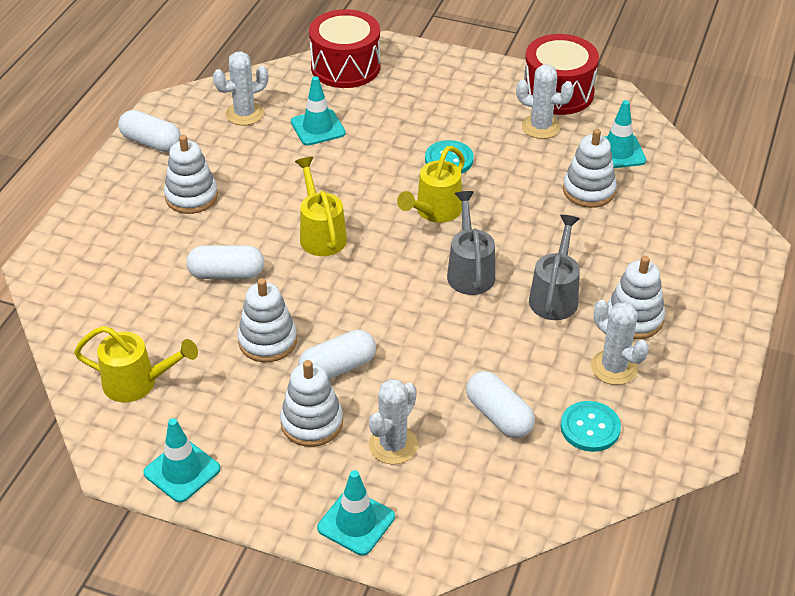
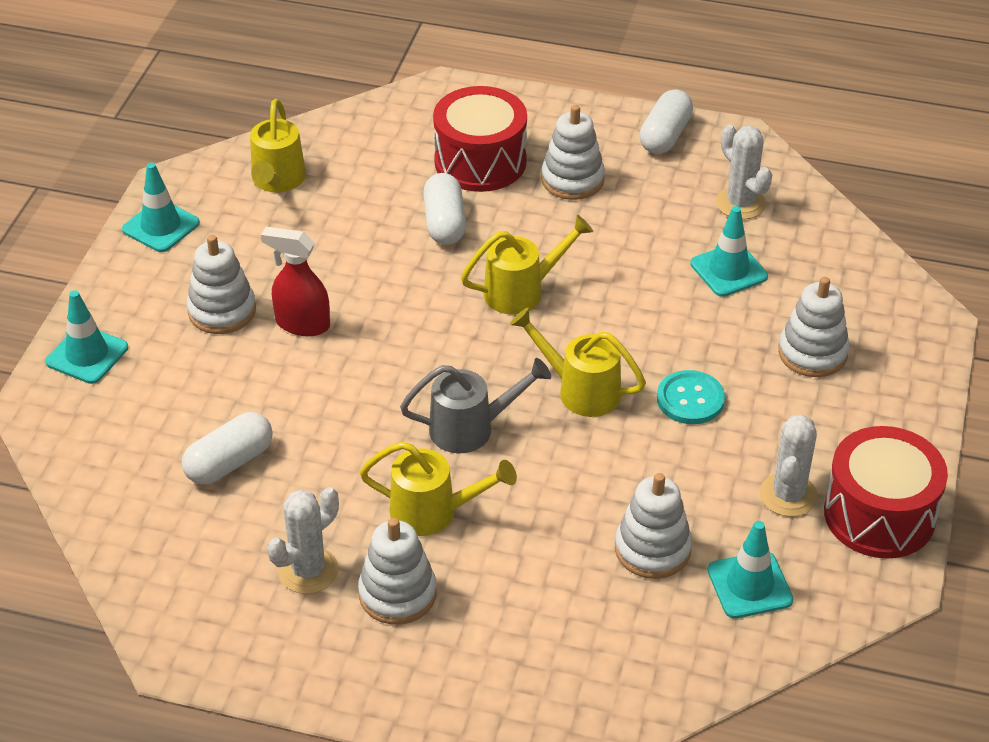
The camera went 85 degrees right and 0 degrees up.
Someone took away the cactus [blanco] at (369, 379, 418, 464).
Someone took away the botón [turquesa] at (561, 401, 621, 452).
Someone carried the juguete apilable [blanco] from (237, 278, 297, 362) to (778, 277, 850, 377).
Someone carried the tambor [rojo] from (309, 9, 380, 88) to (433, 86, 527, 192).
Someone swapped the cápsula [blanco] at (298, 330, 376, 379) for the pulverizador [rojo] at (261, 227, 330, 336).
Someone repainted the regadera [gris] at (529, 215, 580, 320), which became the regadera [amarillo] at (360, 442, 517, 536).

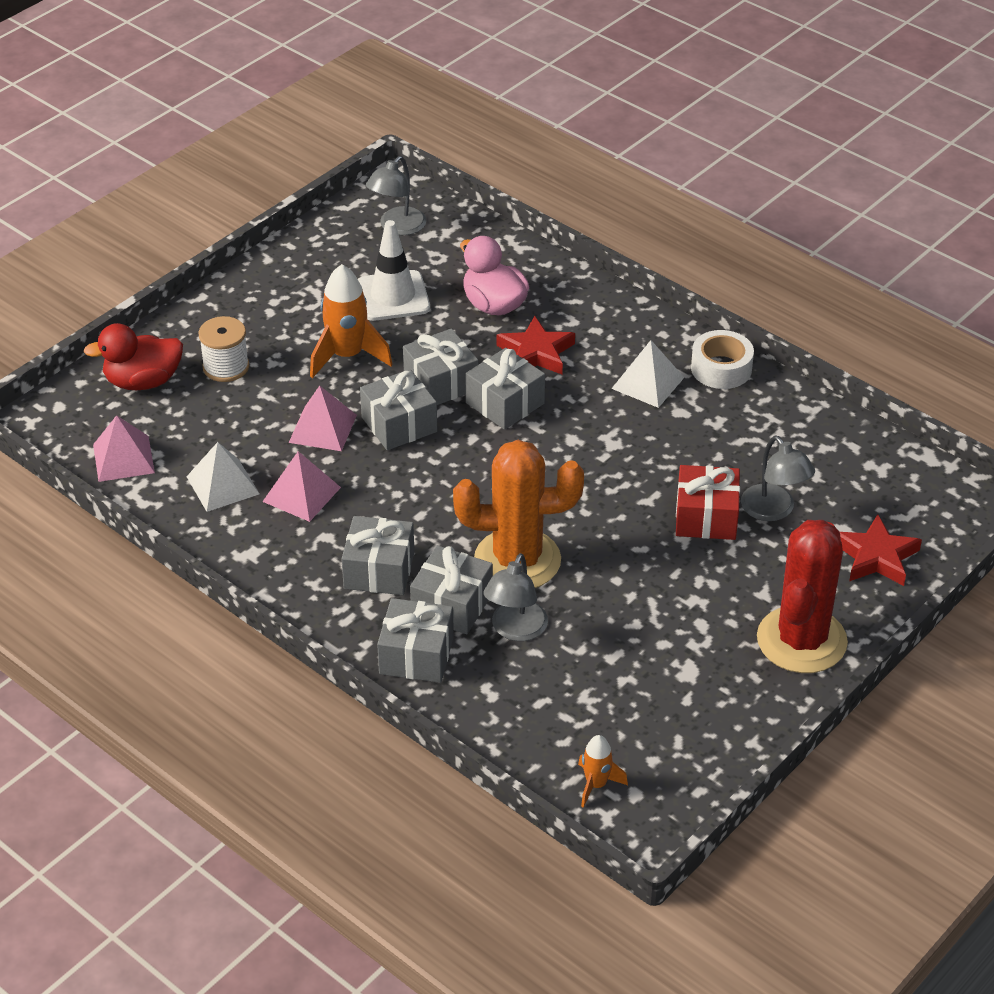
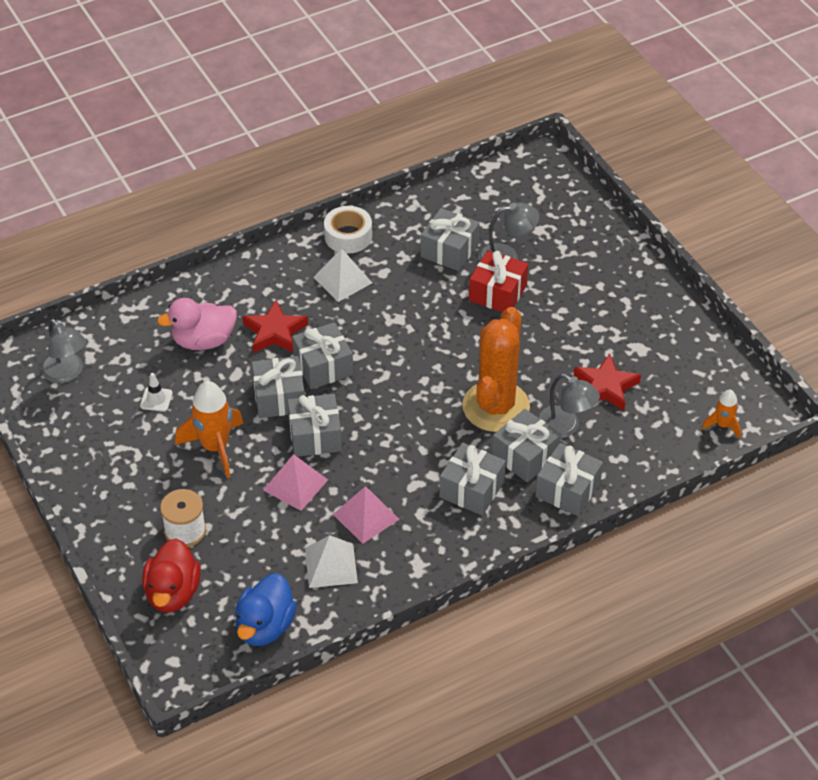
The camera went 70 degrees left and 5 degrees up.
Someone took away the cactus [rojo] at (757, 520, 848, 673).
Someone put down the regalo [gris] at (420, 208, 480, 271).
Someone carried the estrella [rojo] from (840, 514, 922, 586) to (574, 353, 641, 411).
Someone swapped the pirámide [rosa] at (93, 415, 155, 482) for the pato [azul] at (235, 573, 297, 646).
Someone scaled the cono de tráfico [blanco] at (358, 220, 430, 321) by 0.48.

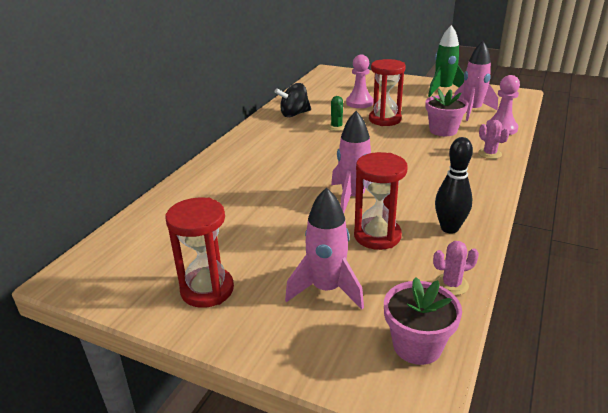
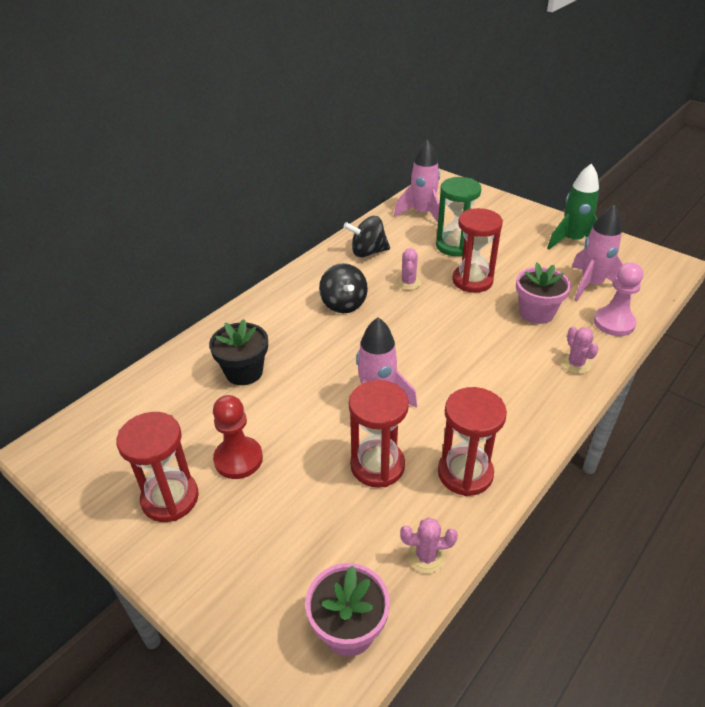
The camera went 15 degrees right and 10 degrees up.
Someone put down the maceta [negro] at (209, 319, 268, 385).
Someone put down the peón [rojo] at (213, 395, 263, 479).
Someone put down the peonza [negro] at (319, 263, 368, 313).
Someone carried the cohete [rosa] from (285, 187, 364, 309) to (394, 139, 440, 222).
Someone swapped the peón [rosa] at (346, 55, 373, 108) for the reloj de arena [verde] at (436, 177, 481, 256).
Someone swapped the bolo [negro] at (435, 137, 473, 234) for the reloj de arena [rojo] at (438, 387, 507, 496).
Someone repainted the cactus [verde] at (327, 96, 346, 131), which became the cactus [rosa] at (396, 248, 421, 290).

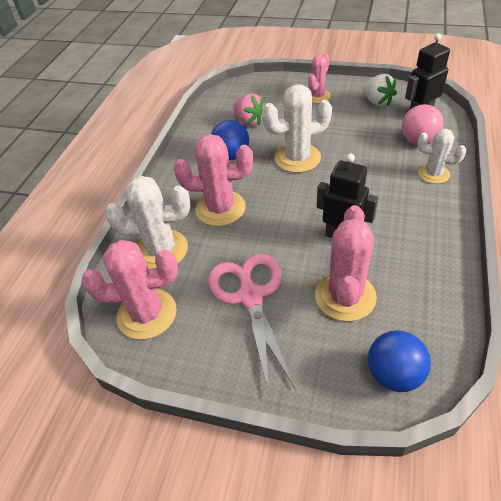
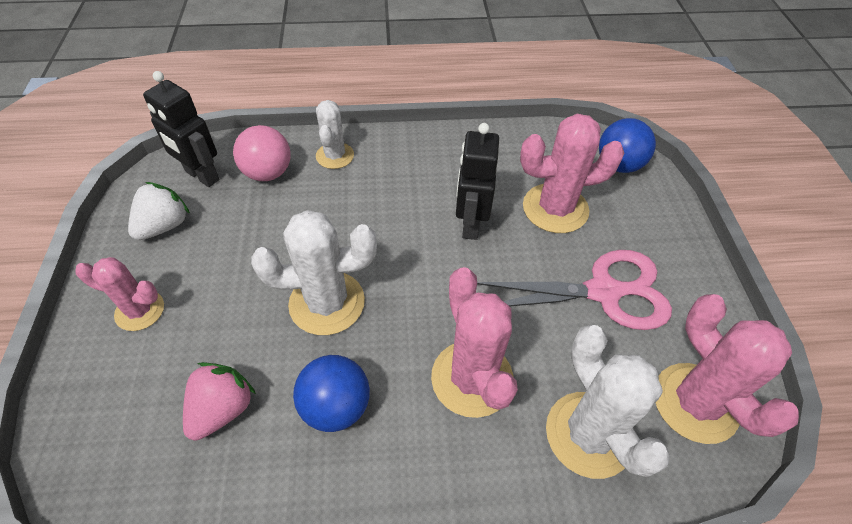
The camera went 115 degrees left and 5 degrees up.
Someone rotated the tijeras [rosa] at (208, 254, 295, 392) by 150 degrees counterclockwise.
Someone rotated the cactus [blanco] at (262, 84, 332, 173) by 60 degrees counterclockwise.

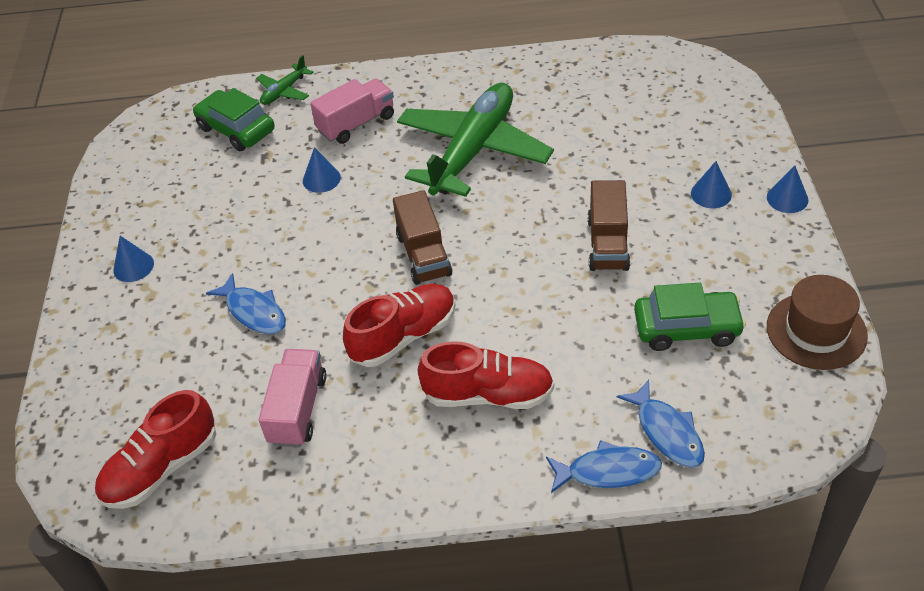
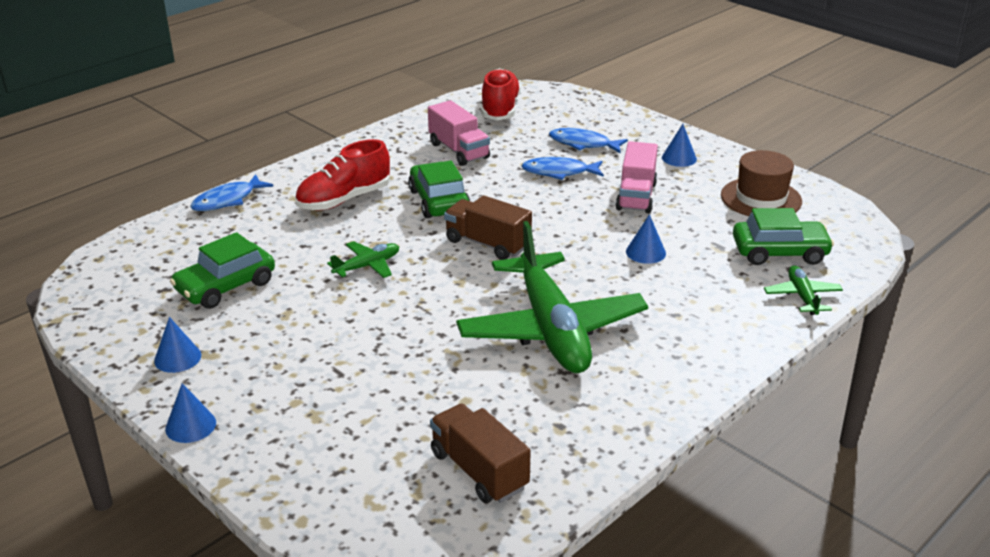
The camera went 135 degrees right and 15 degrees down.
Someone put down the avión [verde] at (327, 241, 399, 278).
Someone carried the camión [rosa] from (310, 78, 394, 144) to (616, 141, 658, 213).
Someone carried the camión [marrón] from (587, 180, 631, 271) to (430, 404, 531, 503).
Someone carried the pez [azul] from (617, 380, 705, 468) to (549, 128, 628, 153).
Someone carried the cono [azul] from (691, 161, 732, 208) to (154, 317, 201, 373).
Someone carried the sombrero [marrón] from (767, 275, 868, 370) to (721, 150, 802, 216).
Someone swapped the zapato [rojo] at (343, 284, 456, 367) for the coche [verde] at (408, 161, 470, 218).

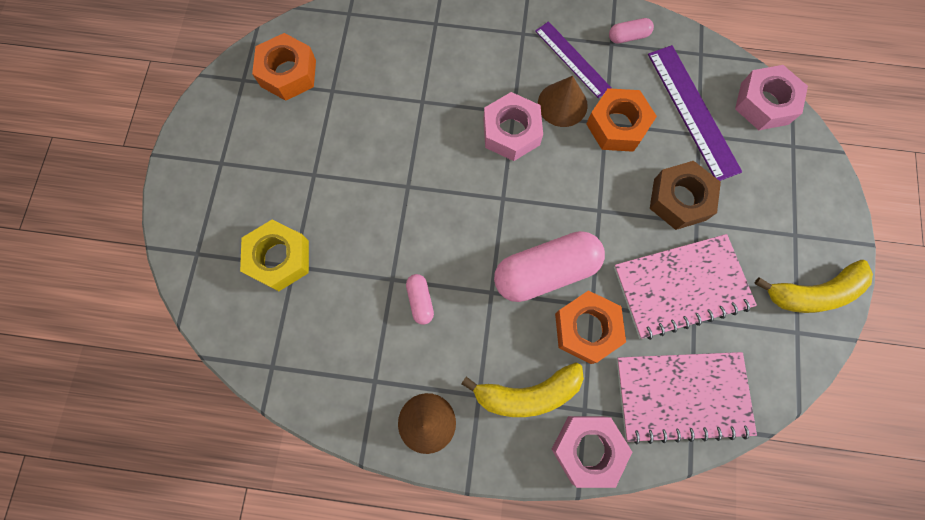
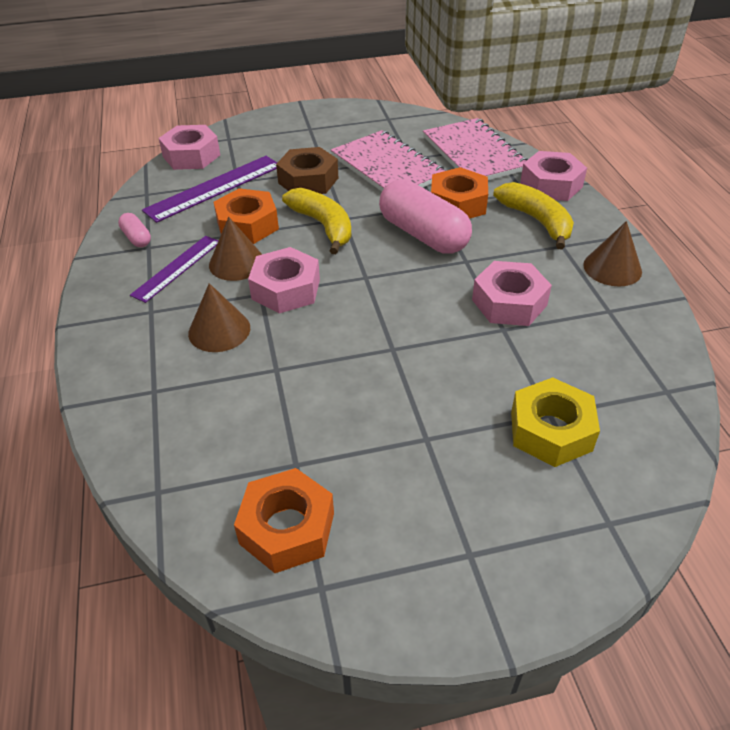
The camera went 110 degrees left and 30 degrees down.
Someone put down the cono [marrón] at (188, 283, 250, 352).
Someone carried the plátano [amarillo] from (755, 260, 873, 313) to (282, 188, 352, 254).
Someone swapped the cápsula [rosa] at (406, 274, 434, 325) for the tuerca [rosa] at (472, 261, 552, 326).

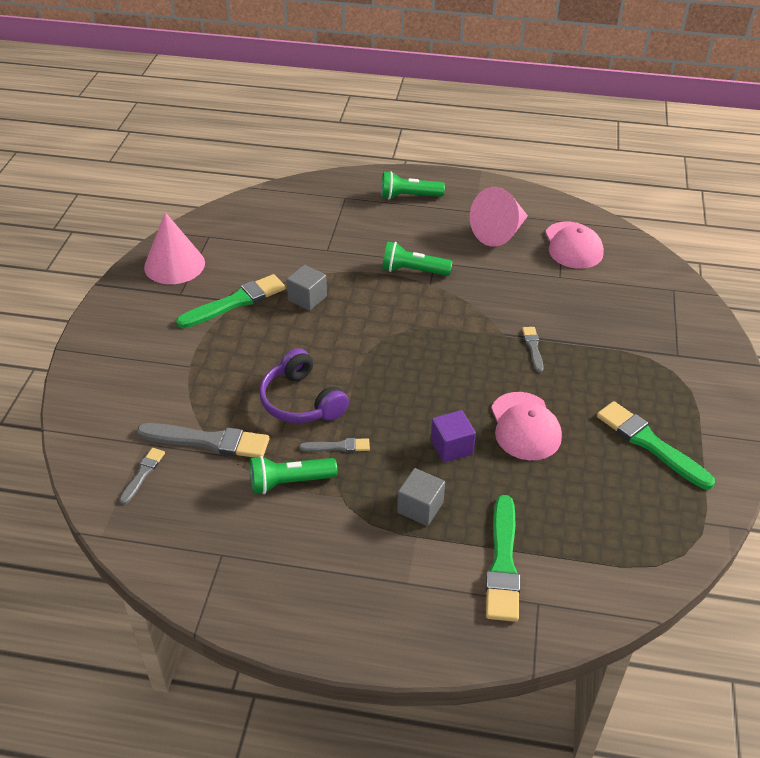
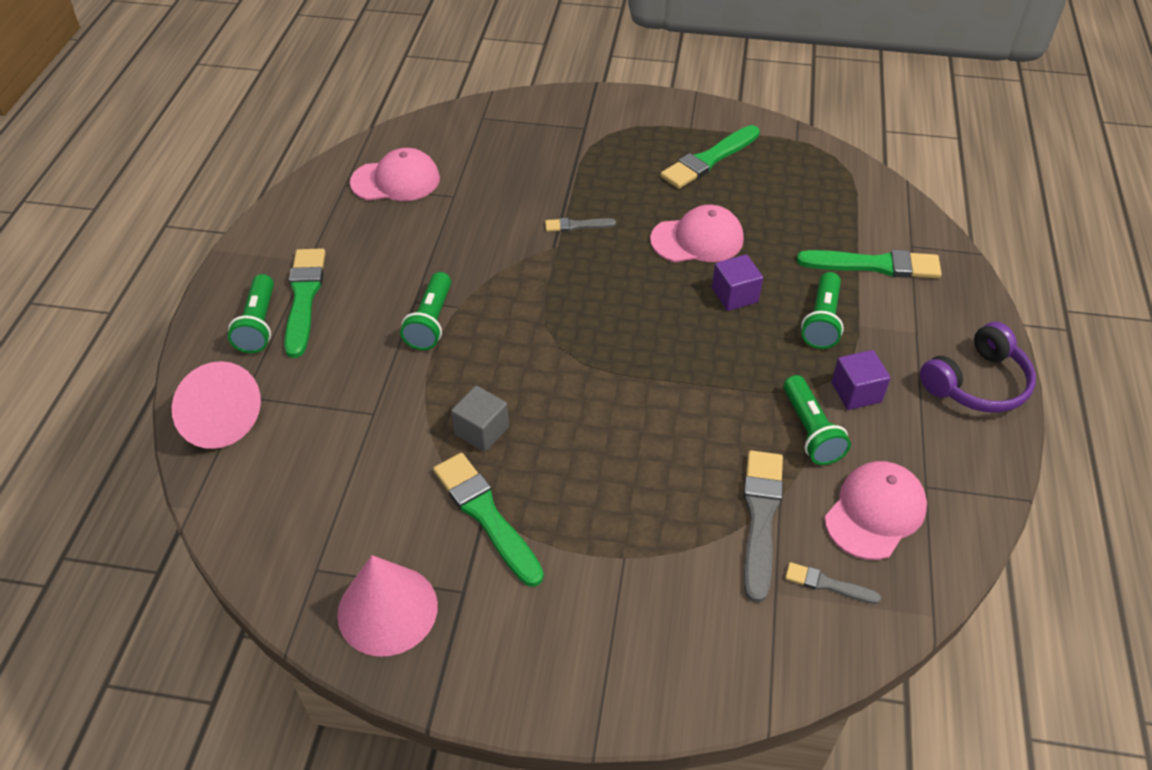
The camera went 90 degrees left and 5 degrees up.
Someone took away the pincel [gris] at (299, 438, 370, 452).
Someone put down the pincel [verde] at (284, 248, 326, 358).
Someone put down the gorra [rosa] at (825, 461, 927, 560).
Someone put down the cubo [morado] at (831, 350, 891, 410).
Someone carried the auriculares [morado] from (259, 348, 349, 423) to (920, 322, 1036, 413).
Someone carried the cono [rosa] from (470, 187, 528, 247) to (172, 361, 261, 449).
Someone swapped the cubo [gris] at (397, 468, 445, 526) for the lámpara de mano [verde] at (801, 272, 844, 349).

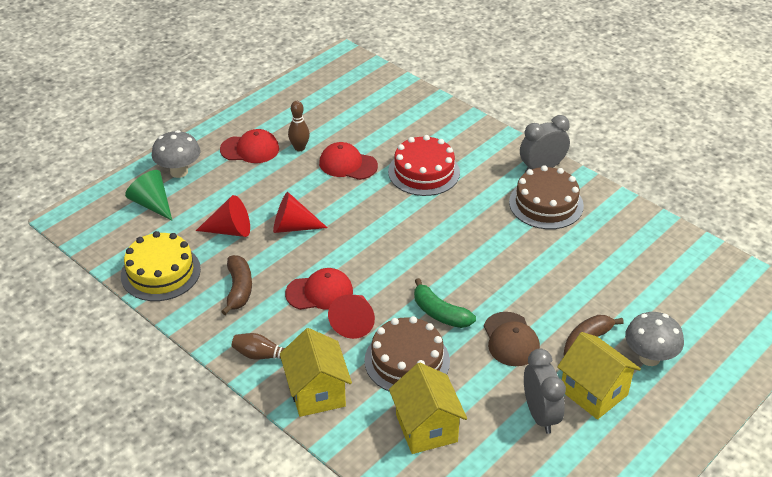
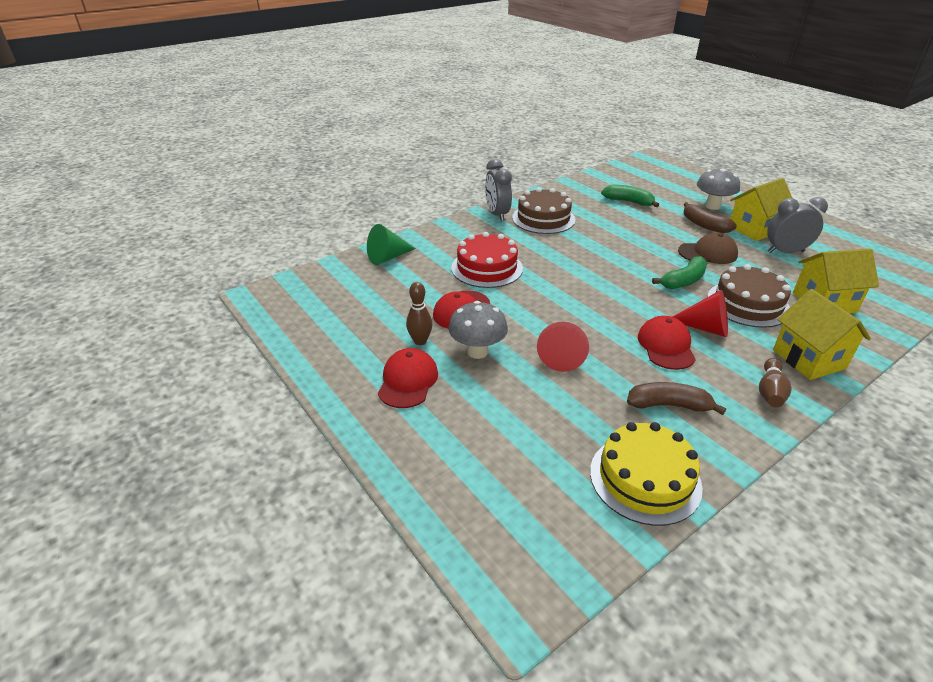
The camera went 80 degrees left and 5 degrees down.
Someone took away the cono [rojo] at (196, 195, 250, 237).
Someone put down the plátano [verde] at (601, 185, 659, 207).
Someone carried the cono [verde] from (125, 170, 172, 220) to (367, 224, 416, 265).
Someone carried the seta [gris] from (152, 130, 200, 178) to (448, 301, 508, 359).
Someone rotated the casa [amarillo] at (280, 328, 352, 417) by 75 degrees clockwise.

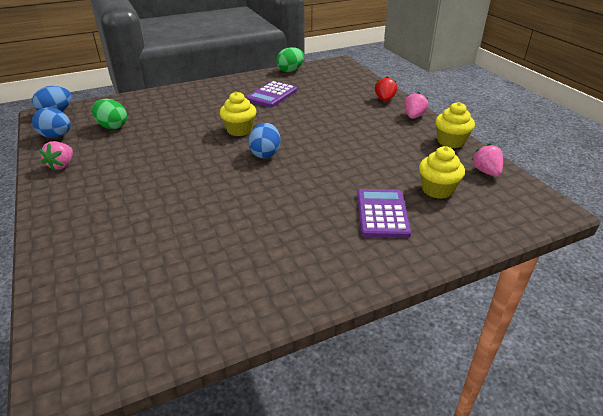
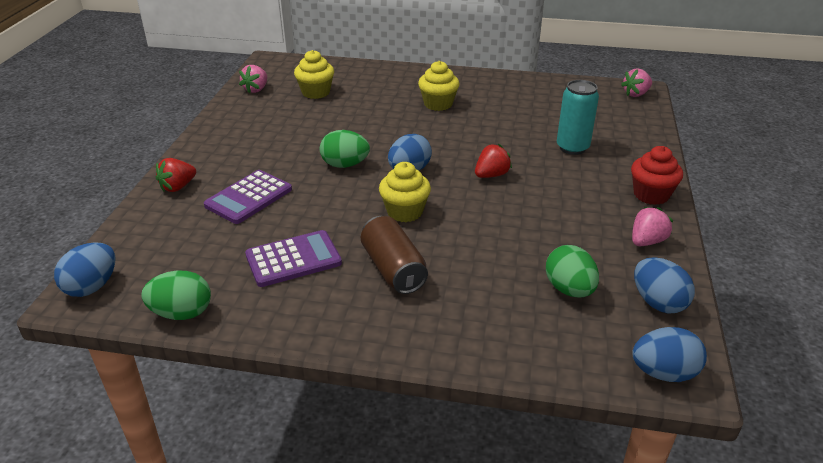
The camera went 145 degrees left and 0 degrees up.
Someone put down the huevo [azul] at (54, 242, 115, 297).
Someone put down the huevo [verde] at (320, 130, 370, 168).
Someone put down the lata [marrón] at (361, 216, 428, 294).
Someone put down the fresa [rojo] at (475, 144, 512, 178).
Someone put down the lata [turquesa] at (557, 80, 599, 155).
Someone put down the magdalena [rojo] at (631, 146, 683, 205).
Someone carried the calculadora [morado] from (357, 189, 411, 238) to (204, 170, 292, 224).
Someone carried the fresa [rosa] from (404, 92, 429, 119) to (621, 68, 652, 97).
Someone carried the magdalena [amarillo] from (435, 102, 475, 148) to (418, 61, 459, 111).

